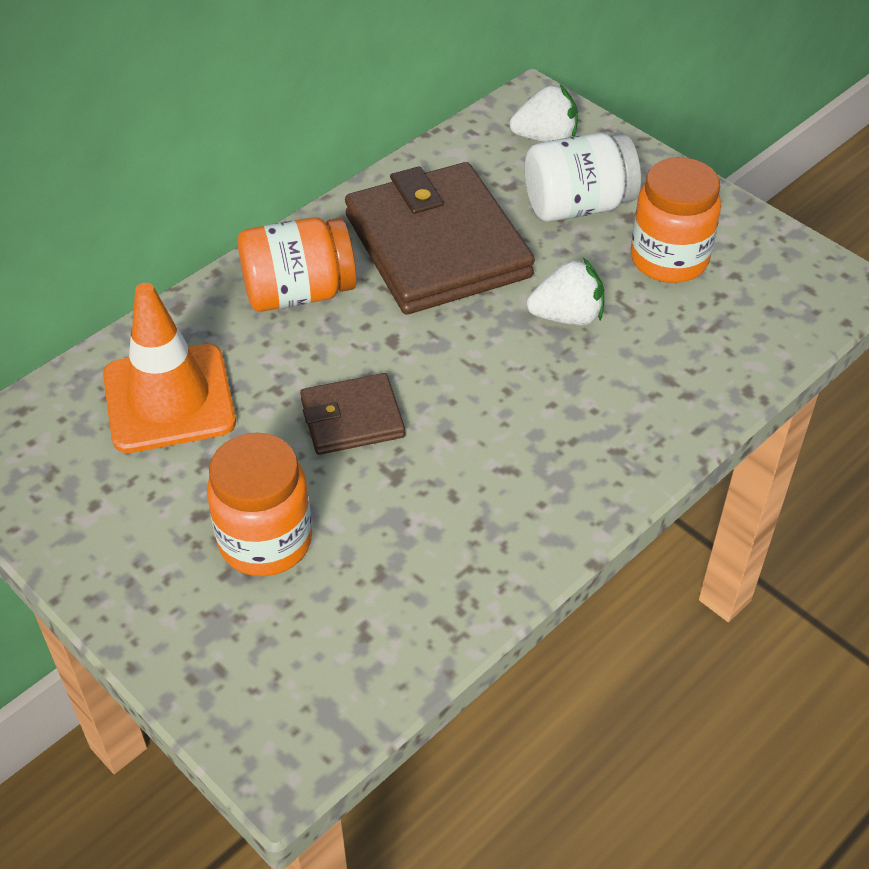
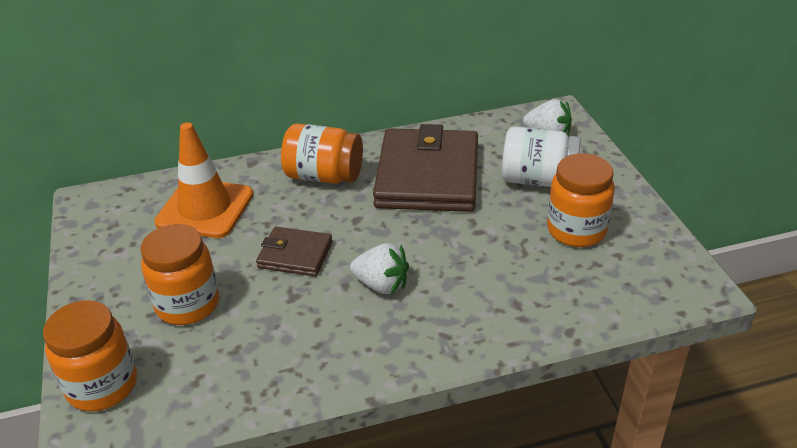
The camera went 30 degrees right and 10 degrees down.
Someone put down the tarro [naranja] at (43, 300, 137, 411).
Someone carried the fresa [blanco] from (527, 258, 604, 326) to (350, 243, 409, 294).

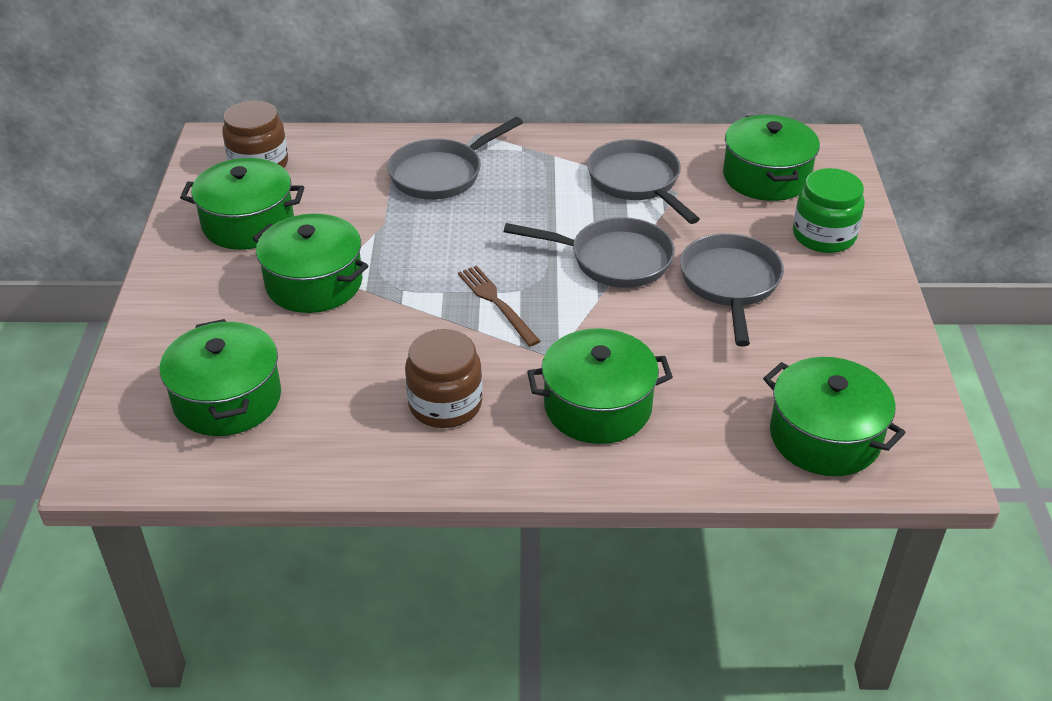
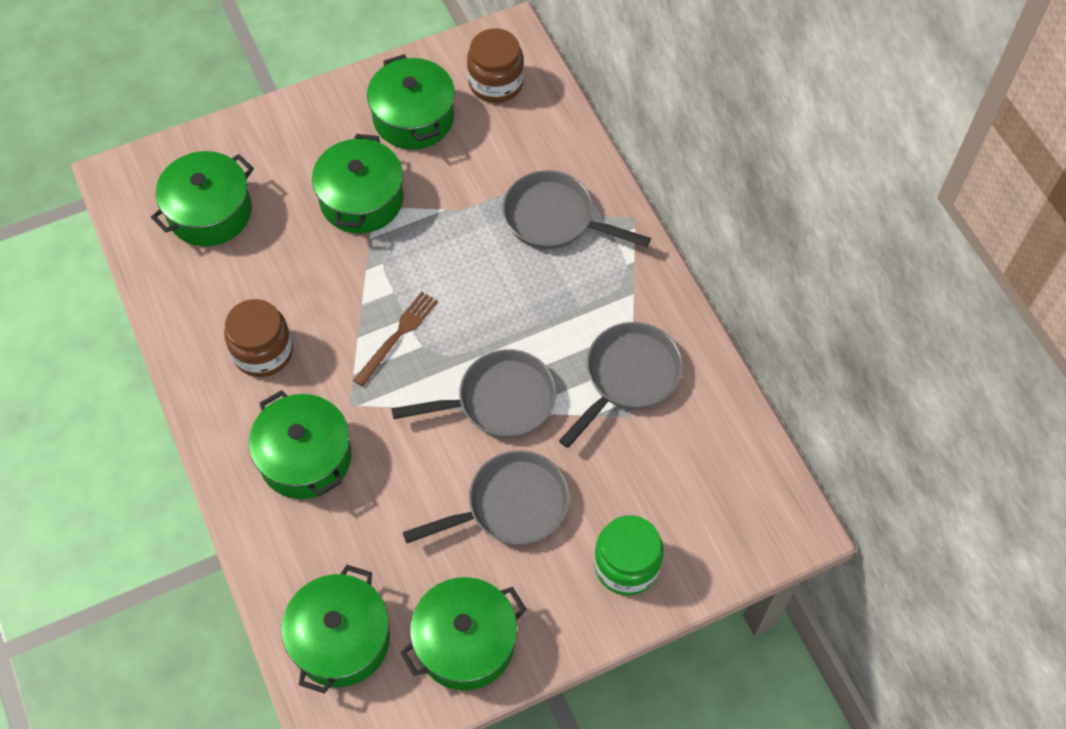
The camera went 65 degrees right and 20 degrees up.
Someone carried the olla [verde] from (723, 114, 820, 201) to (400, 577, 527, 690).
Someone rotated the sartén [gris] at (504, 217, 675, 288) by 90 degrees counterclockwise.

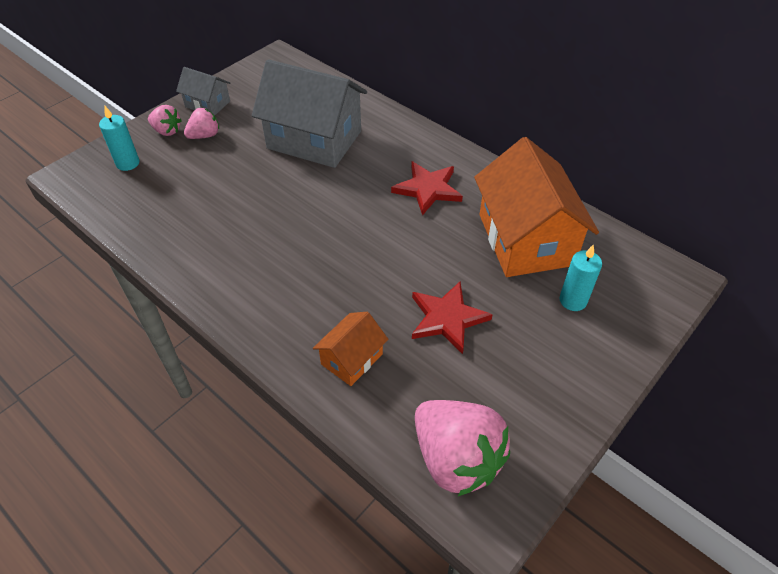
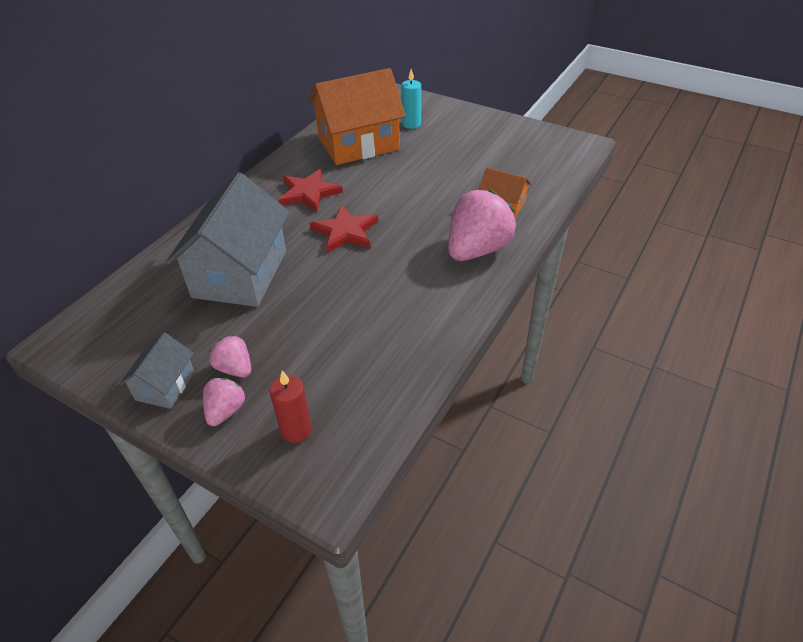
The camera went 100 degrees left and 5 degrees down.
Someone carried the estrella [rojo] from (412, 282, 493, 354) to (310, 205, 378, 253).
Someone carried the fresa [rosa] from (415, 400, 510, 497) to (448, 190, 516, 261).
Someone repainted the vela [turquesa] at (99, 105, 140, 171), which became the vela [rojo] at (269, 371, 312, 443).

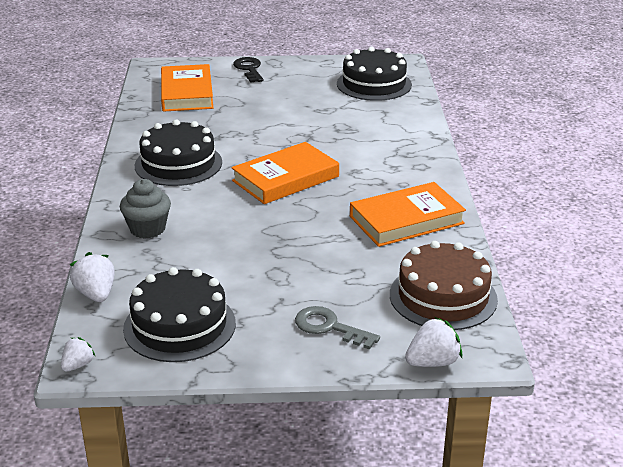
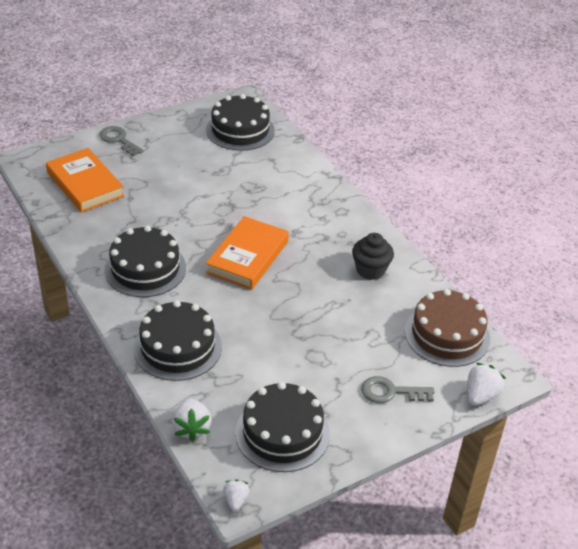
The camera went 30 degrees left and 10 degrees up.
Someone swapped the magdalena [gris] at (120, 179, 171, 238) for the tarta [negro] at (134, 300, 222, 381).
Someone swapped the libro [naranja] at (350, 182, 466, 247) for the magdalena [negro] at (352, 233, 394, 280).
Someone repainted the llave [negro] at (233, 57, 264, 83), which became the llave [gris] at (100, 126, 144, 157).
Someone rotated the fresa [blanco] at (70, 252, 115, 302) by 135 degrees counterclockwise.

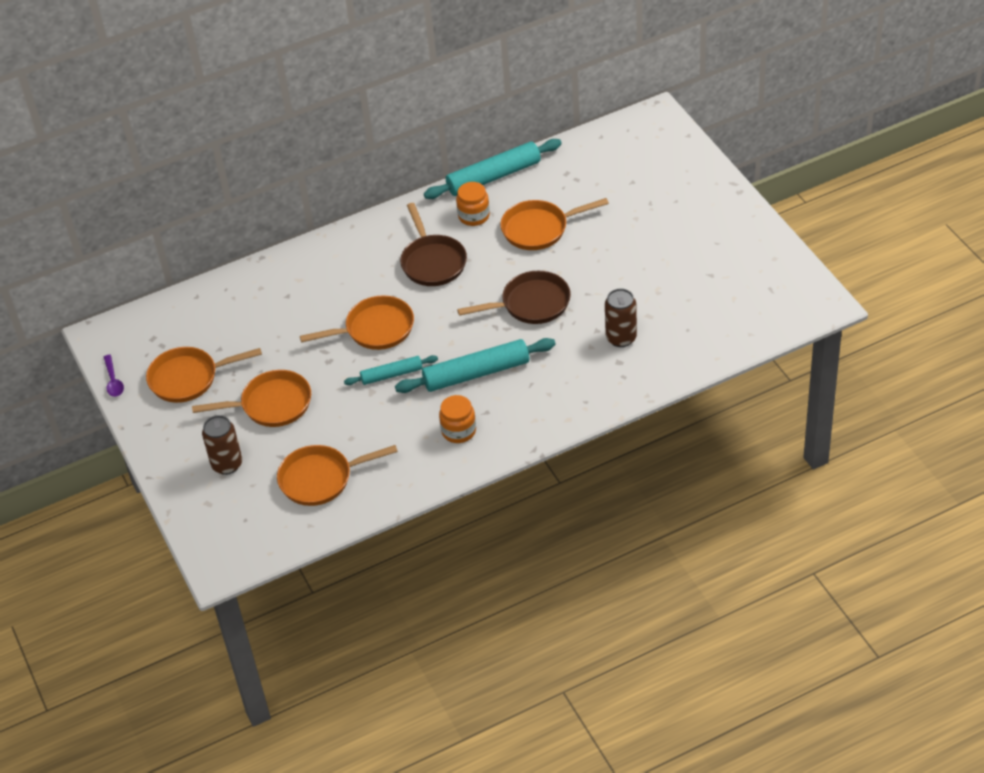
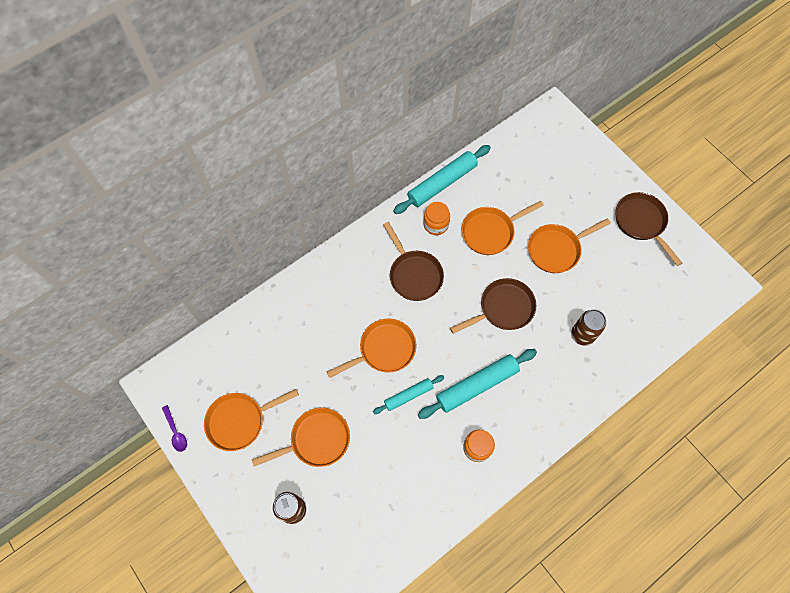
The camera went 15 degrees left and 20 degrees up.
Someone put down the sartén [marrón] at (616, 192, 682, 266).
Someone carried the sartén [naranja] from (277, 445, 398, 506) to (528, 218, 611, 273).

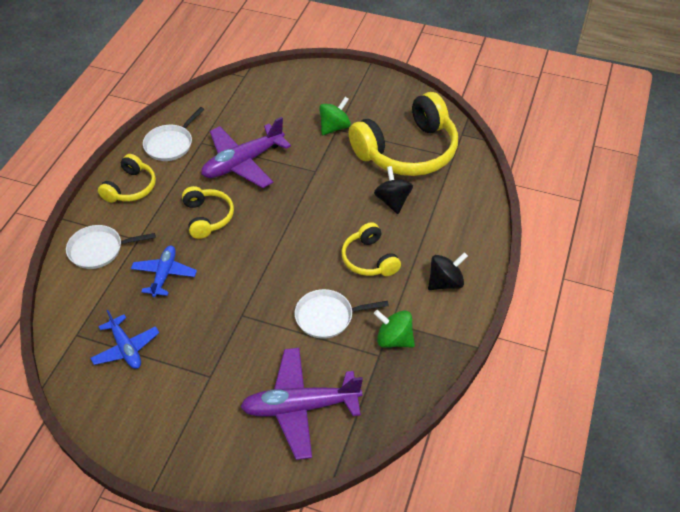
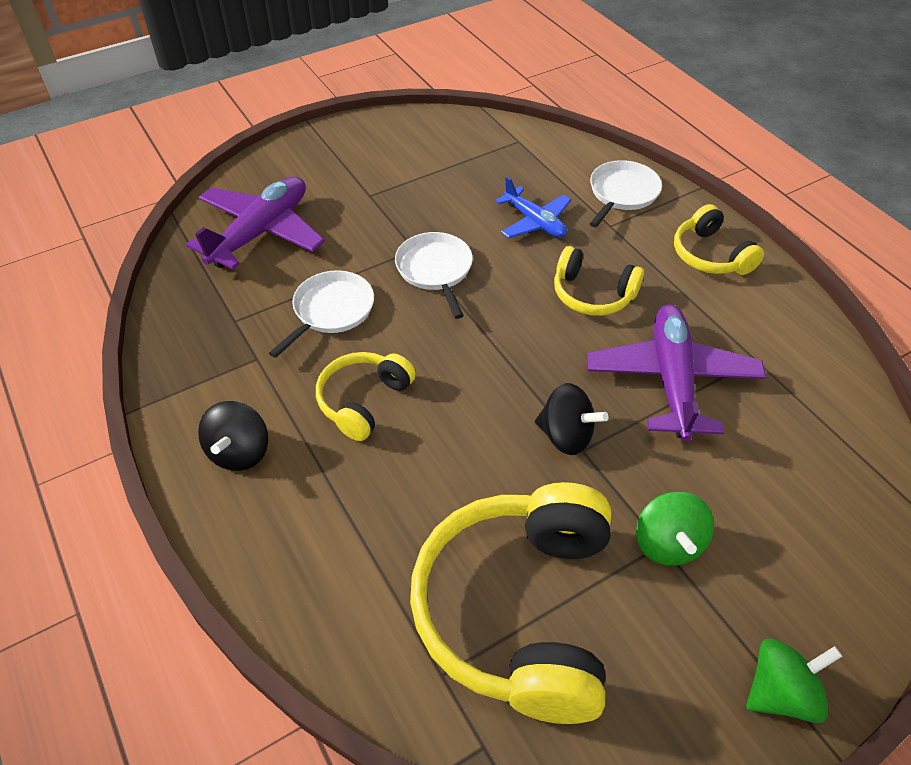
The camera went 130 degrees right and 0 degrees up.
Someone took away the avión [azul] at (90, 310, 159, 369).
Someone carried the sartén [blanco] from (143, 107, 204, 161) to (395, 232, 473, 319).
Someone carried the peonza [negro] from (374, 166, 413, 214) to (535, 383, 608, 455).
Someone carried the peonza [verde] from (374, 310, 415, 348) to (746, 638, 843, 723).
Someone rotated the auriculares [amarillo] at (341, 222, 401, 276) by 75 degrees counterclockwise.

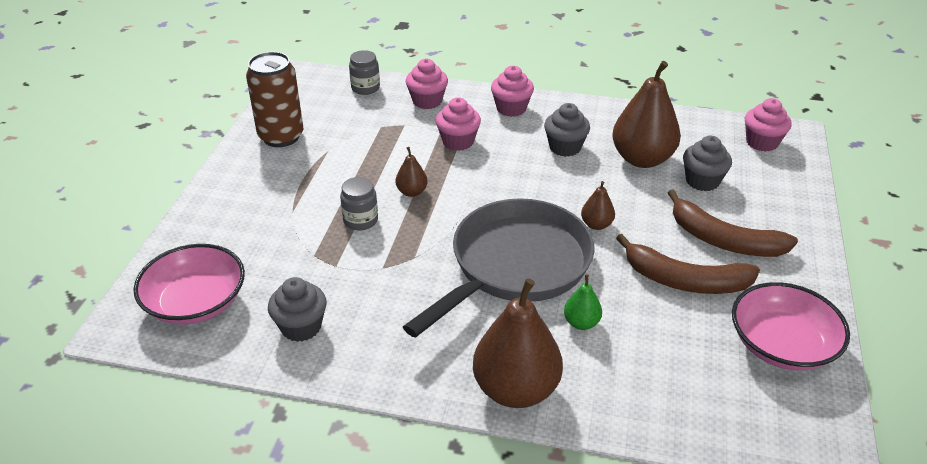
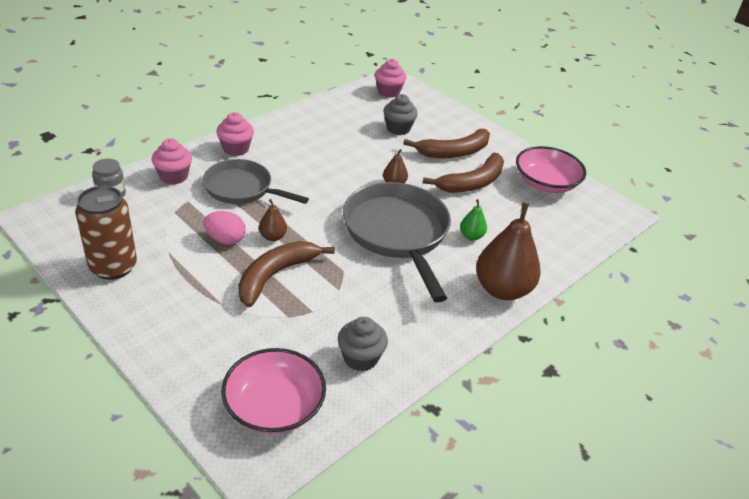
The camera went 60 degrees left and 0 degrees up.
Someone took away the magdalena [gris] at (544, 103, 590, 157).
Someone took away the pera [marrón] at (612, 61, 681, 168).
Someone put down the huevo [rosa] at (203, 211, 246, 245).
Someone swapped the tarro [gris] at (340, 177, 378, 230) for the plátano [marrón] at (238, 241, 335, 307).
Someone swapped the magdalena [rosa] at (436, 97, 481, 151) for the sartén [gris] at (203, 159, 309, 204).

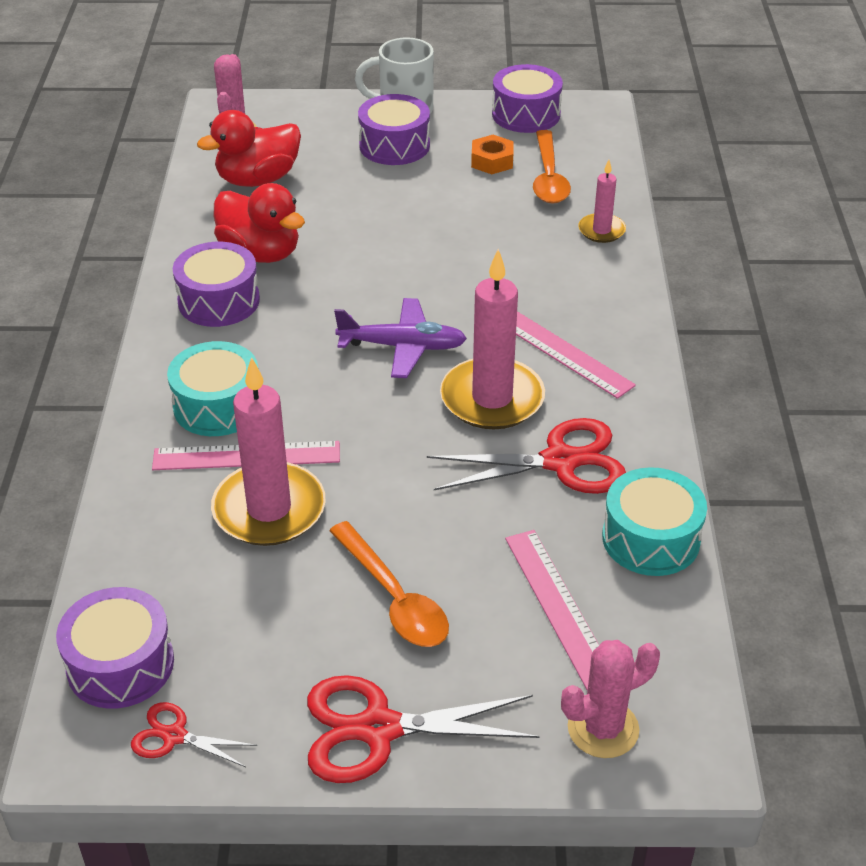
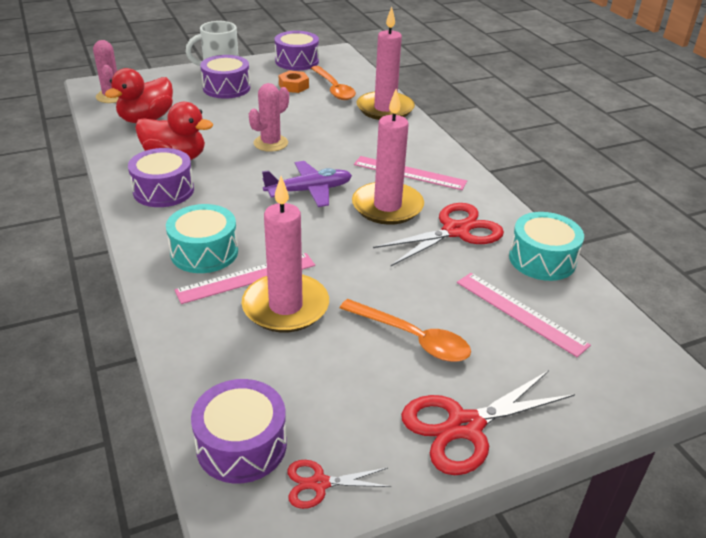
The camera went 25 degrees left and 5 degrees down.
Someone carried the cactus [rosa] from (561, 640, 660, 758) to (249, 83, 289, 152).
Someone scaled the vela [rosa] at (578, 160, 626, 243) by 1.91.

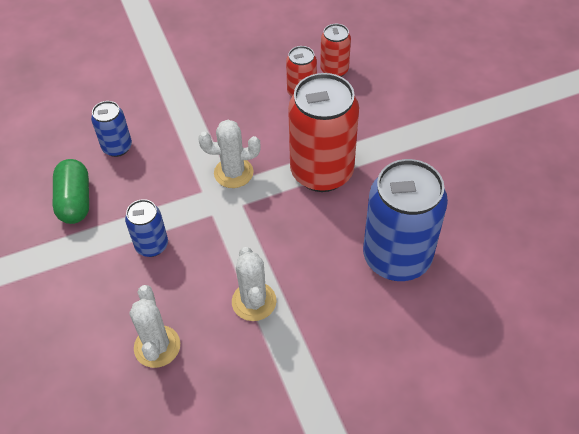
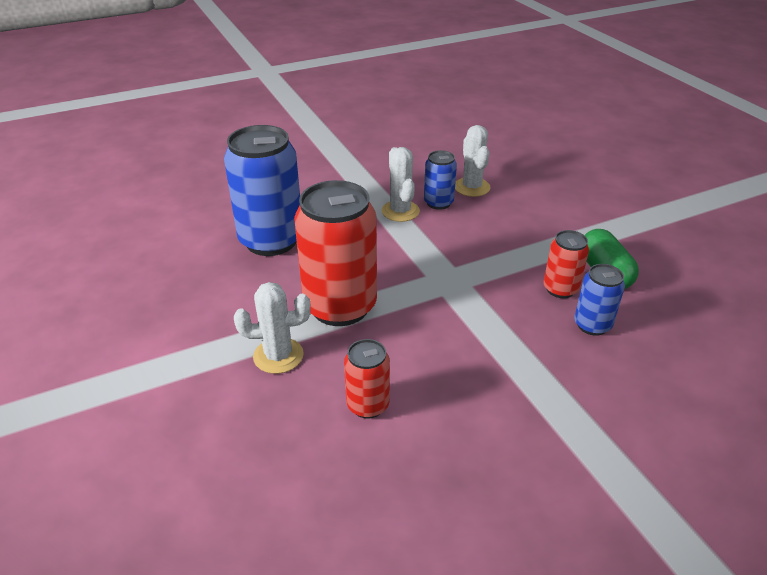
The camera went 175 degrees right and 15 degrees down.
Someone carried the lata [azul] from (125, 199, 168, 257) to (424, 150, 457, 210).
Someone carried the cactus [blanco] from (198, 120, 260, 188) to (234, 282, 311, 374).
Someone carried the lata [rojo] from (320, 24, 351, 77) to (543, 230, 589, 298).

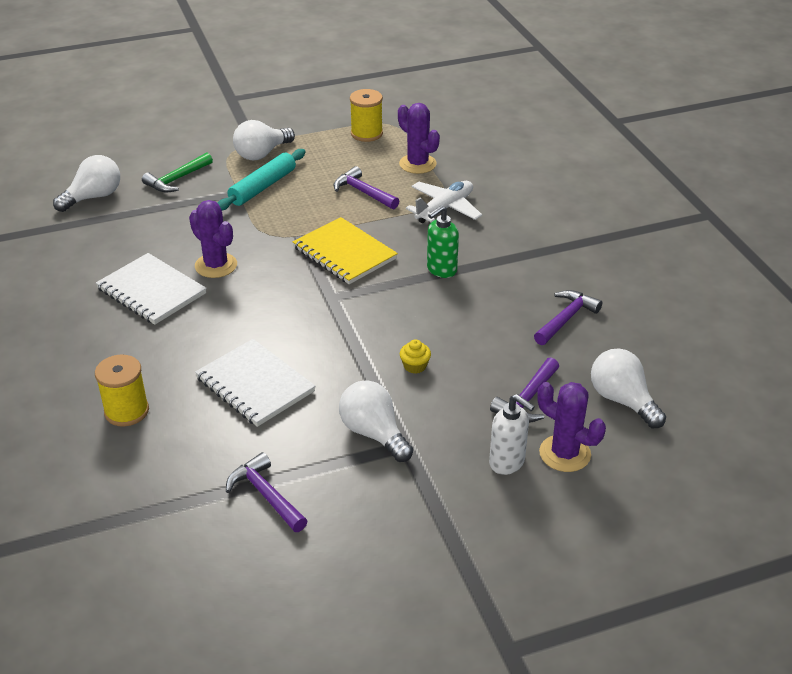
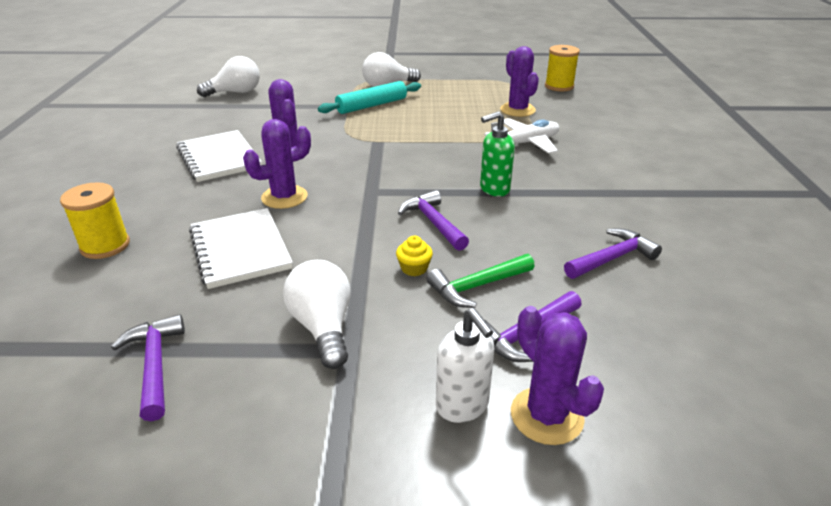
The camera went 20 degrees right and 5 degrees down.
Someone took away the cuaderno [amarillo] at (293, 217, 398, 284).
Someone took away the bombilla [blanco] at (591, 349, 666, 428).
Someone put down the cactus [morado] at (243, 119, 311, 209).
Someone carried the martillo [verde] from (142, 153, 213, 193) to (426, 254, 535, 308).
Someone carried the martillo [morado] from (334, 166, 399, 209) to (398, 190, 469, 251).
Someone carried the carrete [amarillo] from (350, 89, 383, 142) to (545, 45, 580, 91).

